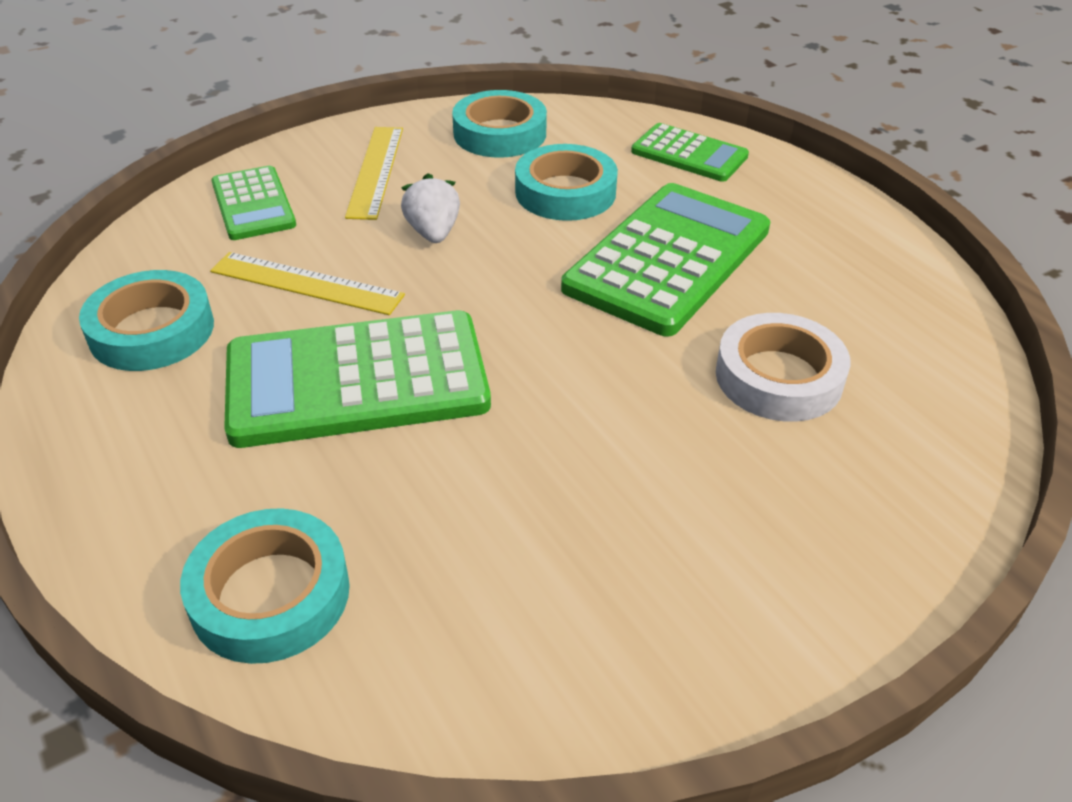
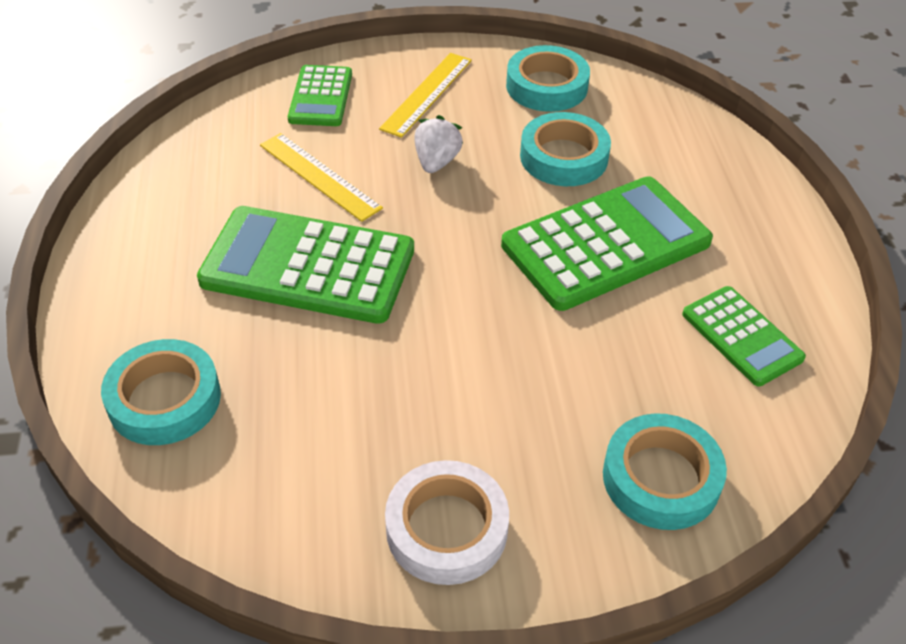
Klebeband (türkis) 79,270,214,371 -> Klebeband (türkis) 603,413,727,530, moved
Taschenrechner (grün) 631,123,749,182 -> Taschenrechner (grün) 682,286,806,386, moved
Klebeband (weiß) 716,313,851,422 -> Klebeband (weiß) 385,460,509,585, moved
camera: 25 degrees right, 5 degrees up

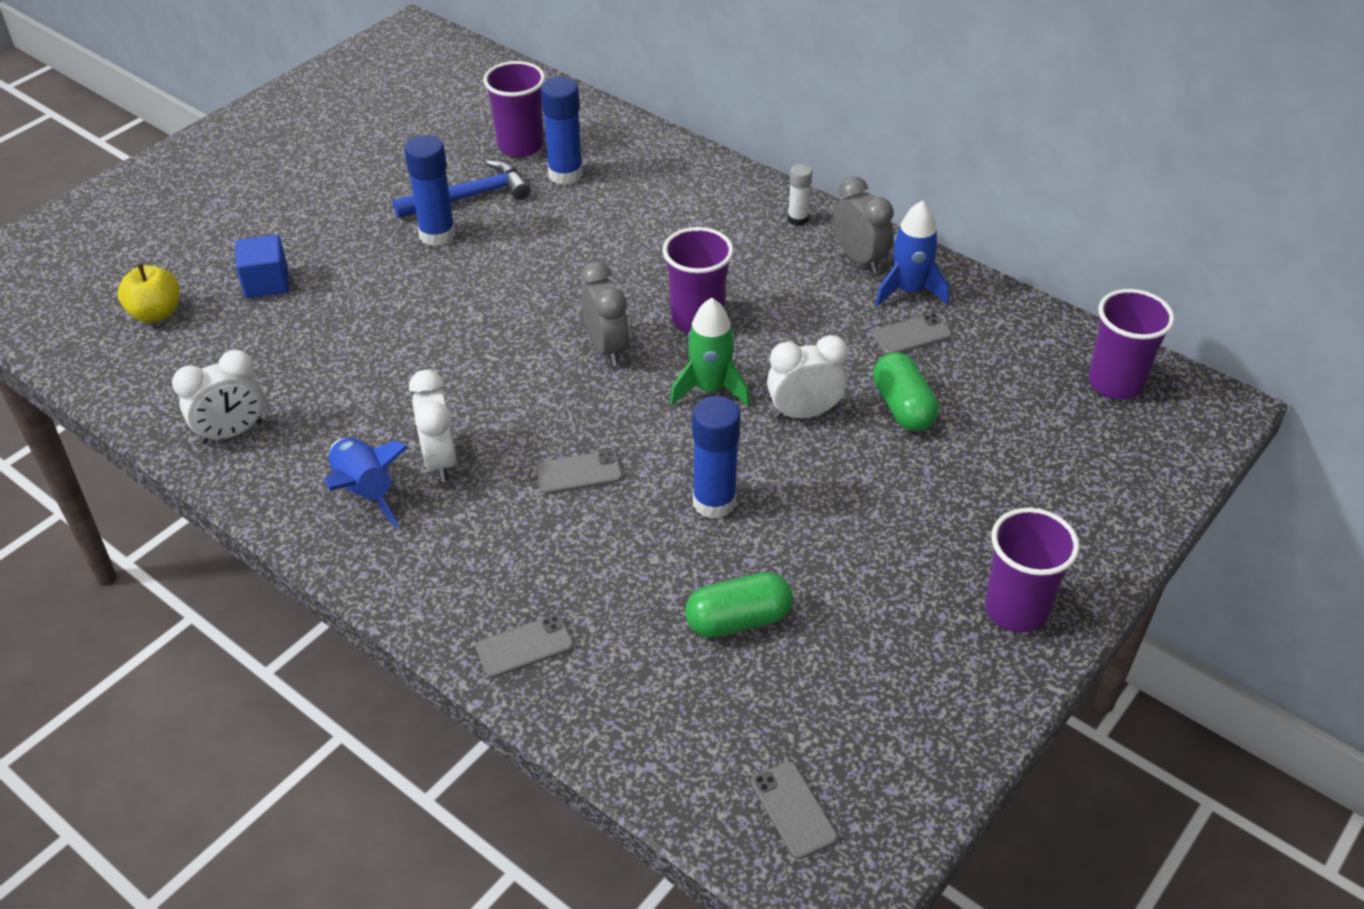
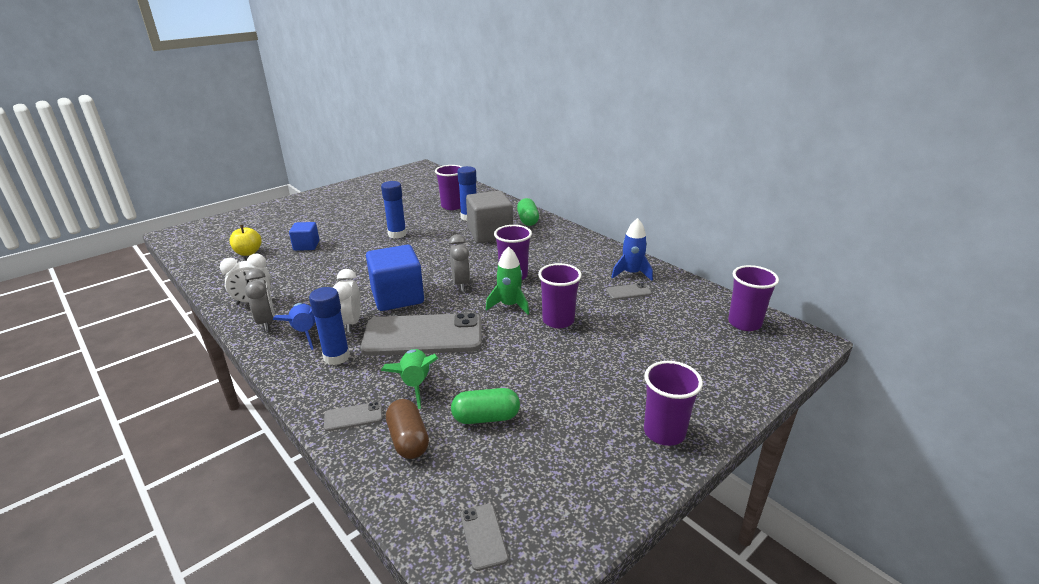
Hammer (blau) 393,160,530,218 -> none
Handy (grau) 536,450,622,494 -> Handy (grau) 360,313,482,356, x2.49
Klebestift (blau) 692,396,740,519 -> Klebestift (blau) 309,287,350,365, moved
Wecker (weiß) 767,335,848,419 -> Becher (lila) 538,263,582,328
Klebestift (weiß) 787,163,812,226 -> none
Wecker (grau) 833,176,894,273 -> Wecker (grau) 245,269,275,331, moved
Kapsel (grün) 873,352,939,431 -> Kapsel (grün) 517,198,539,226, moved
none -> Kubus (blau) 366,245,424,311
none -> Rakete (grün) 381,349,438,409
none -> Kapsel (braun) 386,399,429,459
none -> Kubus (grau) 466,191,513,243
camera: 10 degrees right, 15 degrees down

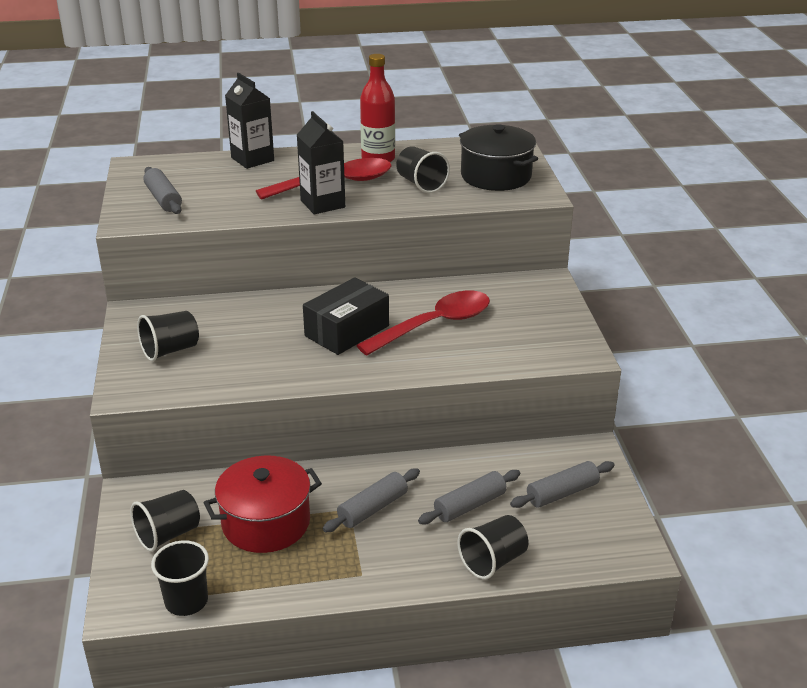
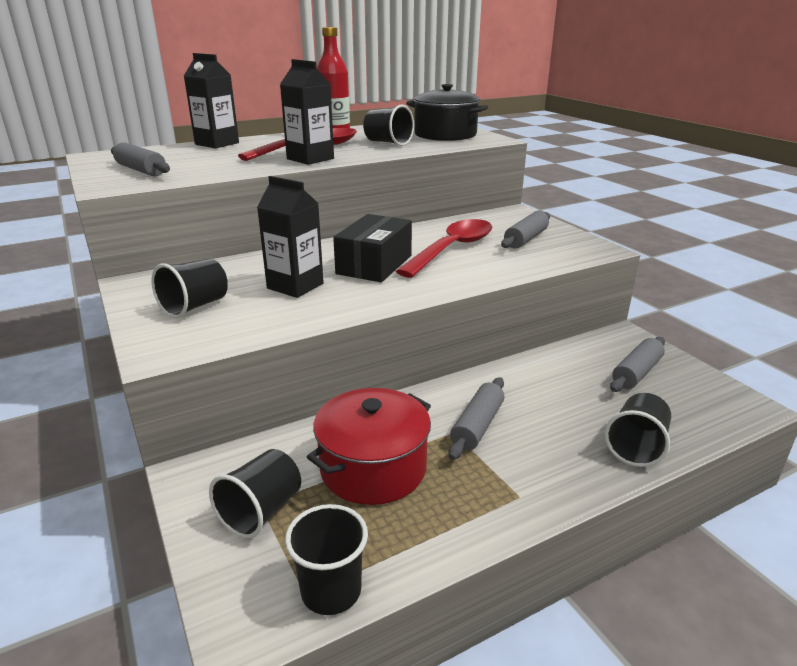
Nudelholz (grau) 418,470,520,524 -> Nudelholz (grau) 501,211,550,249, moved
none -> Getränkekarton (schwarz) 257,176,324,298
camera: 20 degrees left, 5 degrees down

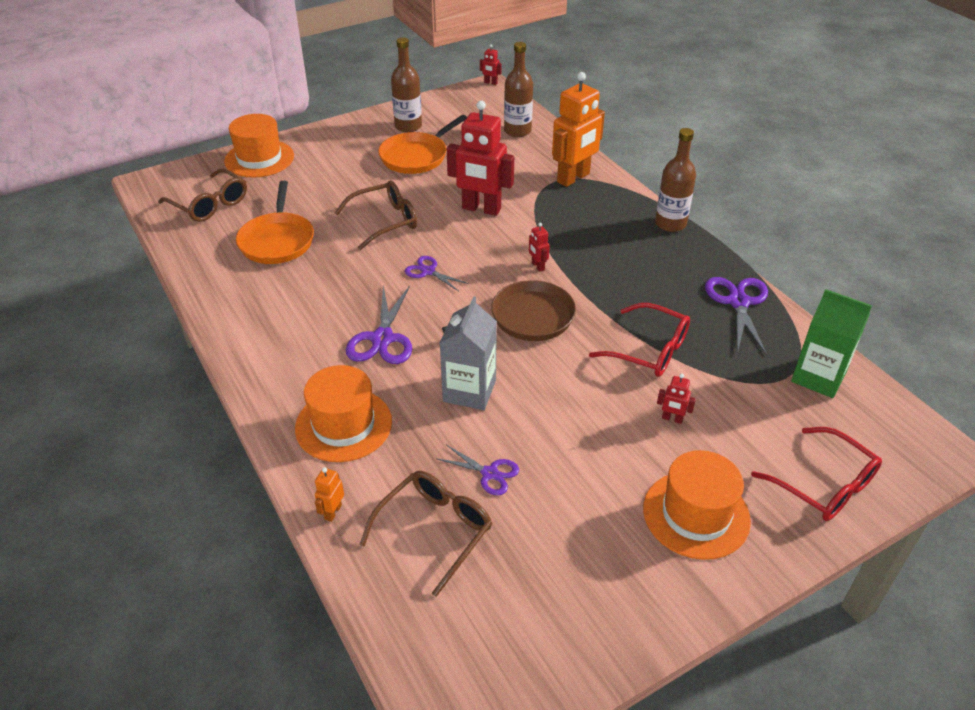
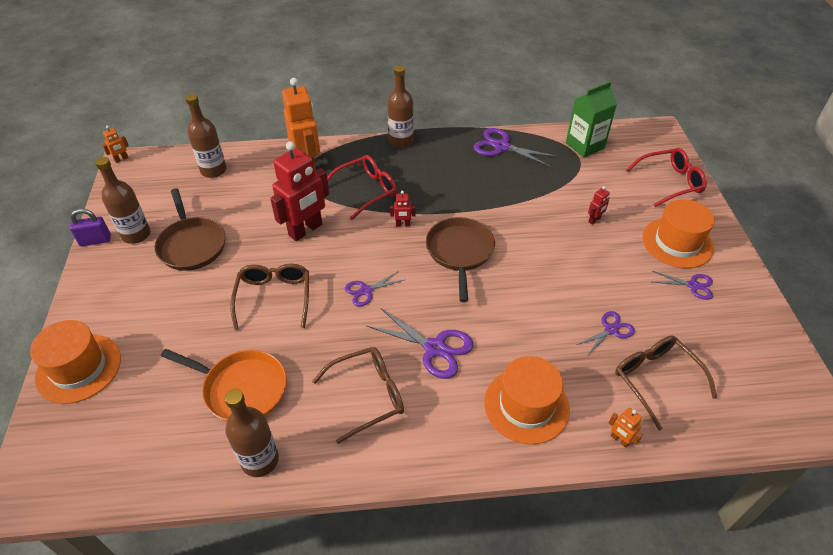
Brille (braun) 158,168,247,222 -> Brille (braun) 312,347,404,444, moved
Pfanne (orange) 378,115,467,174 -> Pfanne (braun) 154,188,226,271
Getränkekarton (grau) 440,296,497,410 -> none
Roboter (rot) 480,44,502,85 -> Roboter (orange) 102,126,129,163
Brille (rot) 589,303,690,377 -> Brille (rot) 327,155,397,220, moved
none -> Vorhängeschloss (lila) 70,209,111,246
none -> Flasche (braun) 225,389,279,477
none -> Schere (lila) 653,271,713,300
camera: 65 degrees left, 5 degrees up

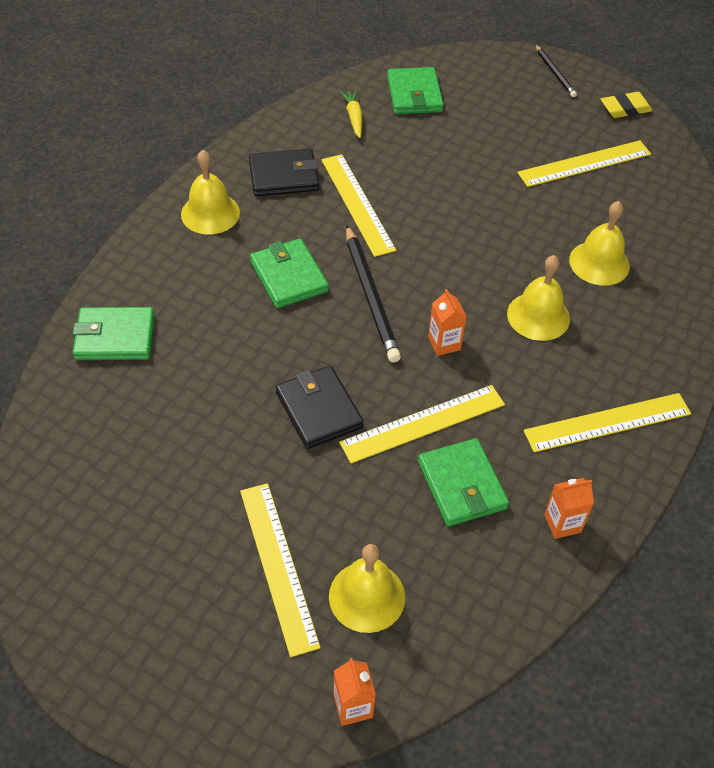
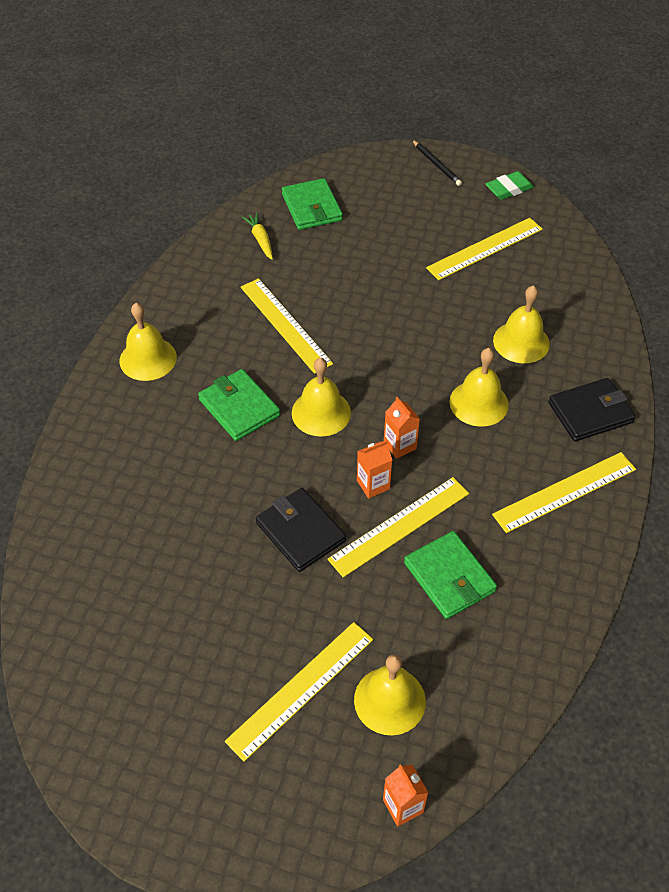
Geldbörse (grün) 72,307,155,360 -> none
Lineal (gelb) 240,483,321,657 -> Lineal (gelb) 225,622,373,762, 75 degrees clockwise
Geldbörse (schwarz) 249,149,319,196 -> Geldbörse (schwarz) 549,378,635,442, moved
Bleistift (schwarz) 346,225,401,363 -> Glocke (gelb) 292,358,351,436
Getränkekarton (orange) 544,478,594,539 -> Getränkekarton (orange) 357,440,392,499, moved
Radiergummi (gelb) 601,92,653,118 -> Radiergummi (grün) 485,171,534,200
camera: 10 degrees left, 0 degrees up

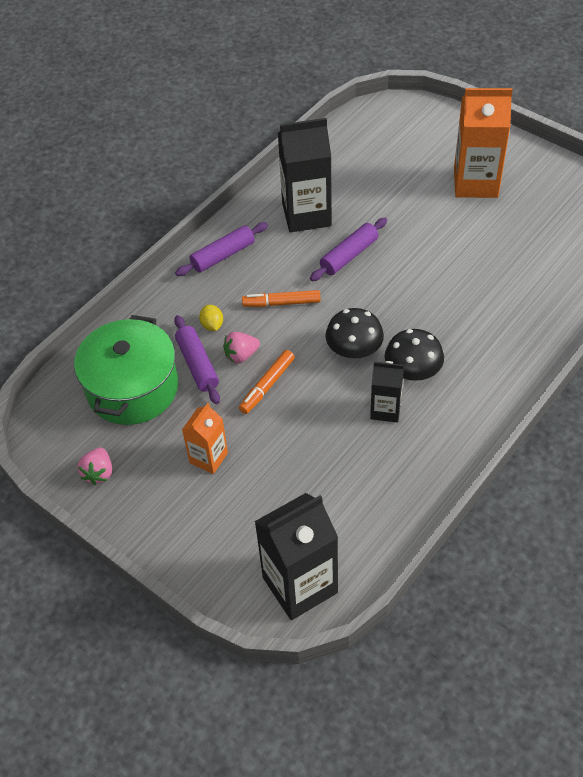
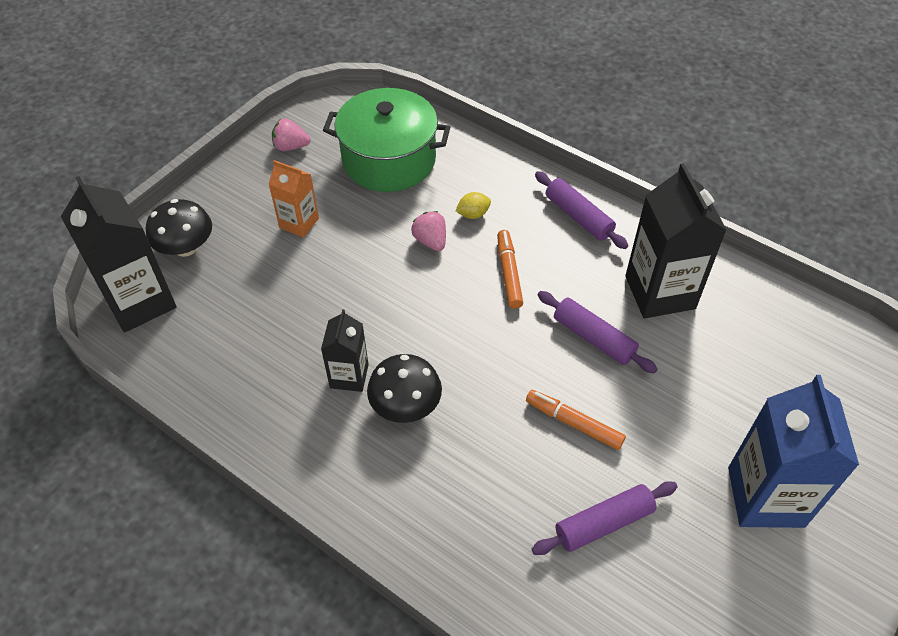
Nudelholz (lila) 174,315,220,404 -> Nudelholz (lila) 532,481,678,555, moved
Filzstift (orange) 239,350,295,414 -> Filzstift (orange) 526,390,626,450, moved
Pilz (schwarz) 325,308,384,359 -> Pilz (schwarz) 146,199,212,257, moved
Getränkekarton (orange) 454,88,513,198 -> Getränkekarton (blau) 728,375,859,528
camera: 85 degrees right, 0 degrees up

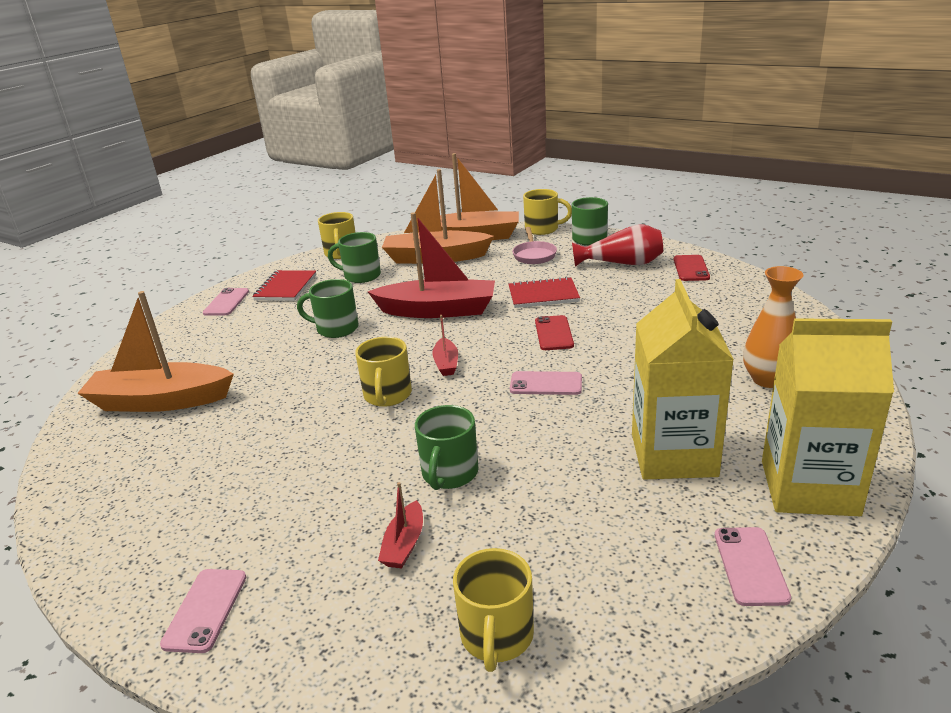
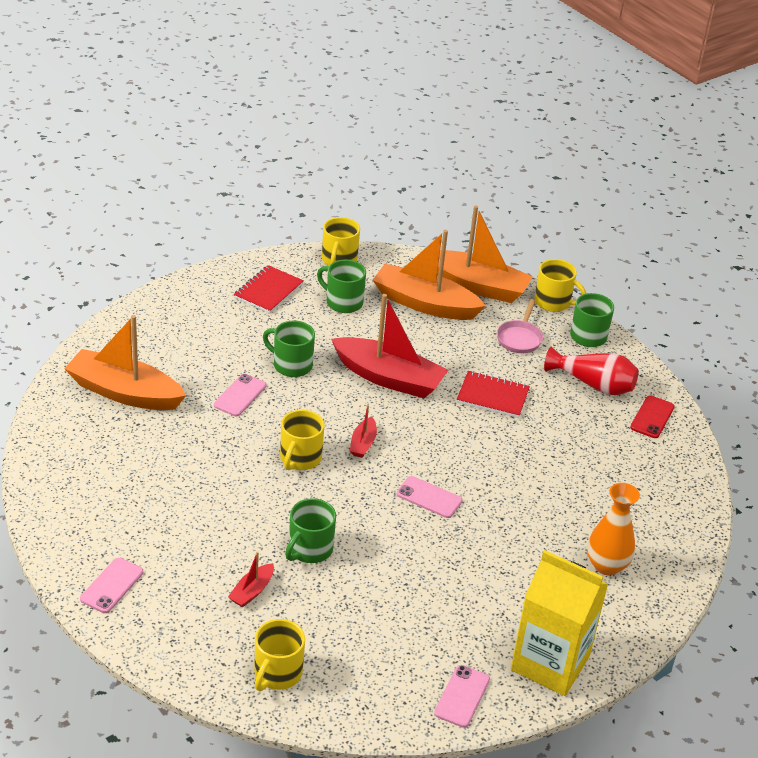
Handy (rosa) 203,288,249,316 -> Handy (rosa) 214,374,267,416, moved
Handy (rot) 535,315,574,350 -> none
Getränkekarton (gelb) 632,279,734,480 -> none
camera: 15 degrees right, 10 degrees up

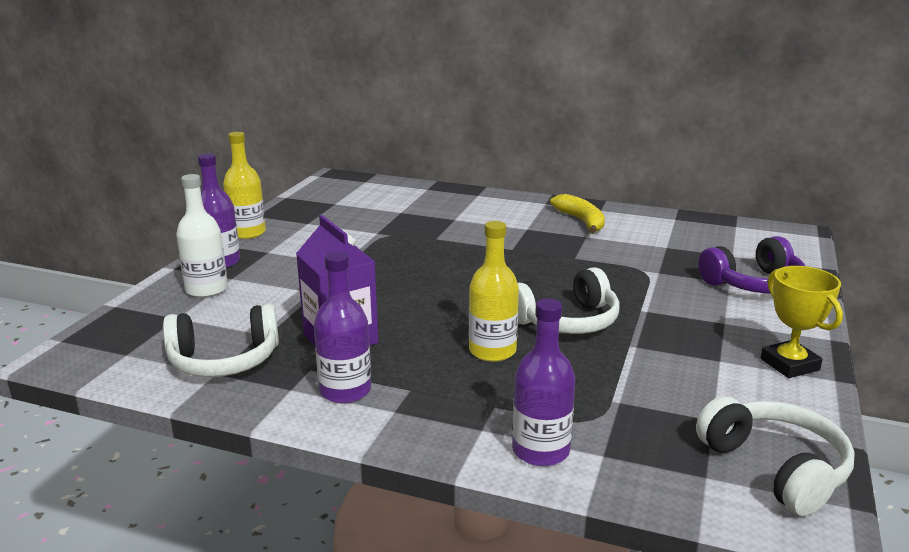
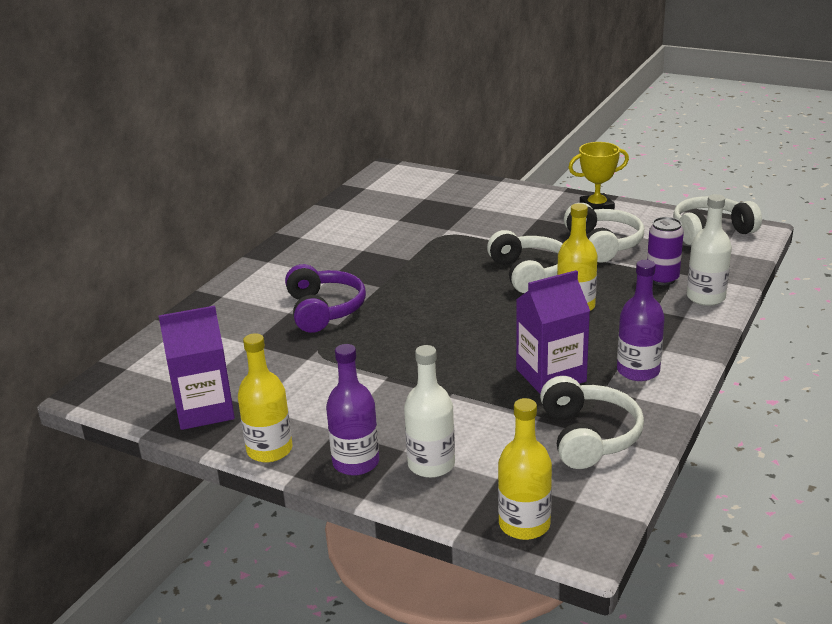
Flasche (lila) 512,298,575,466 -> Flasche (weiß) 687,194,732,306
Banane (gelb) 550,194,605,234 -> none
Kopfhörer (lila) 698,236,805,293 -> Kopfhörer (lila) 285,264,366,333, moved
none -> Getränkekarton (lila) 158,306,235,430
none -> Flasche (gelb) 498,398,552,540
none -> Kopfhörer (weiß) 564,203,644,262
none -> Dose (lila) 647,217,684,285
camera: 80 degrees left, 5 degrees up

